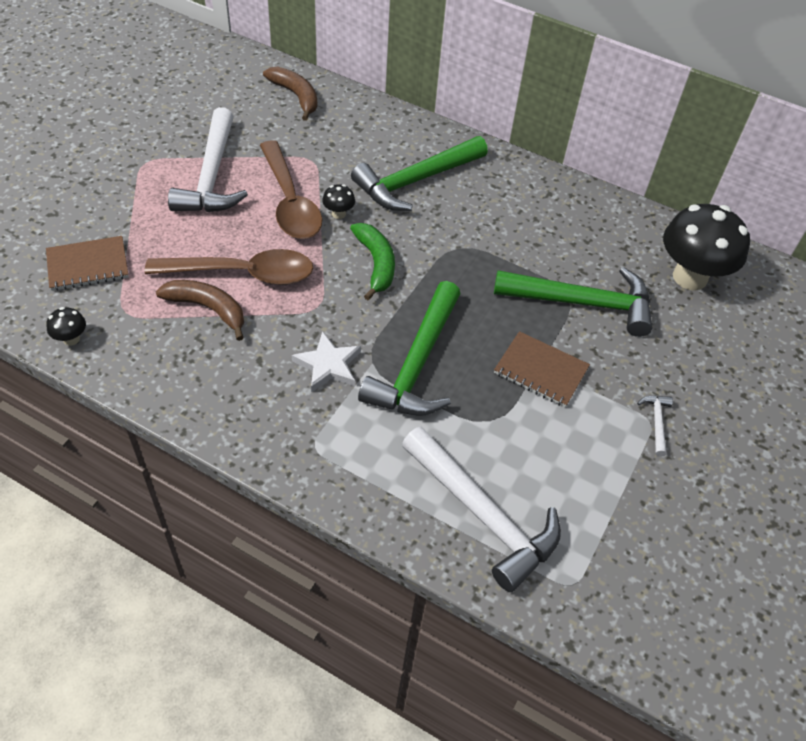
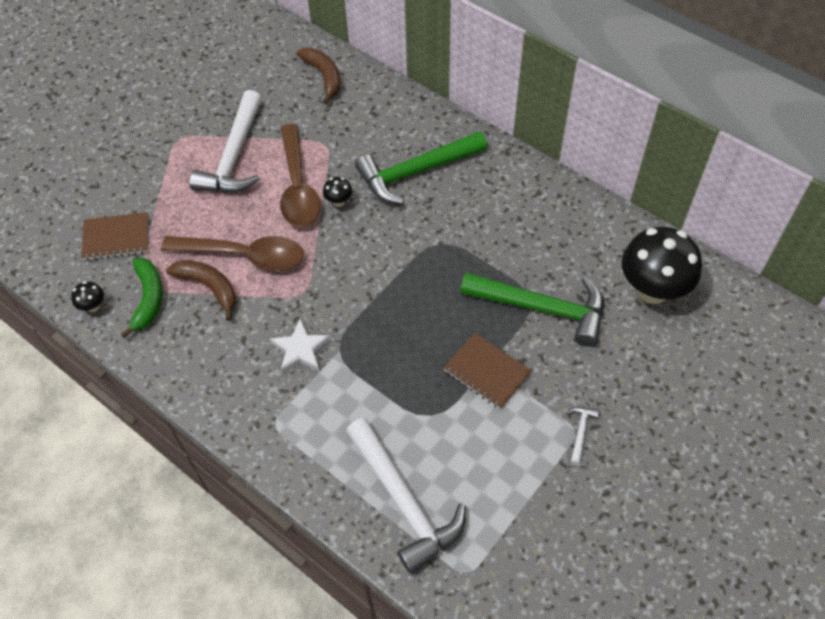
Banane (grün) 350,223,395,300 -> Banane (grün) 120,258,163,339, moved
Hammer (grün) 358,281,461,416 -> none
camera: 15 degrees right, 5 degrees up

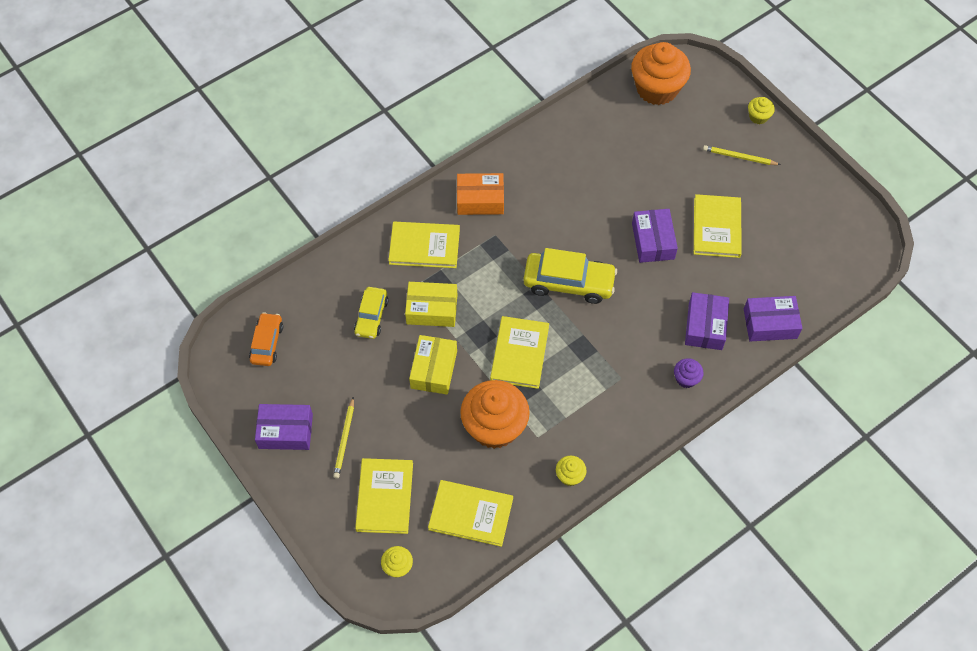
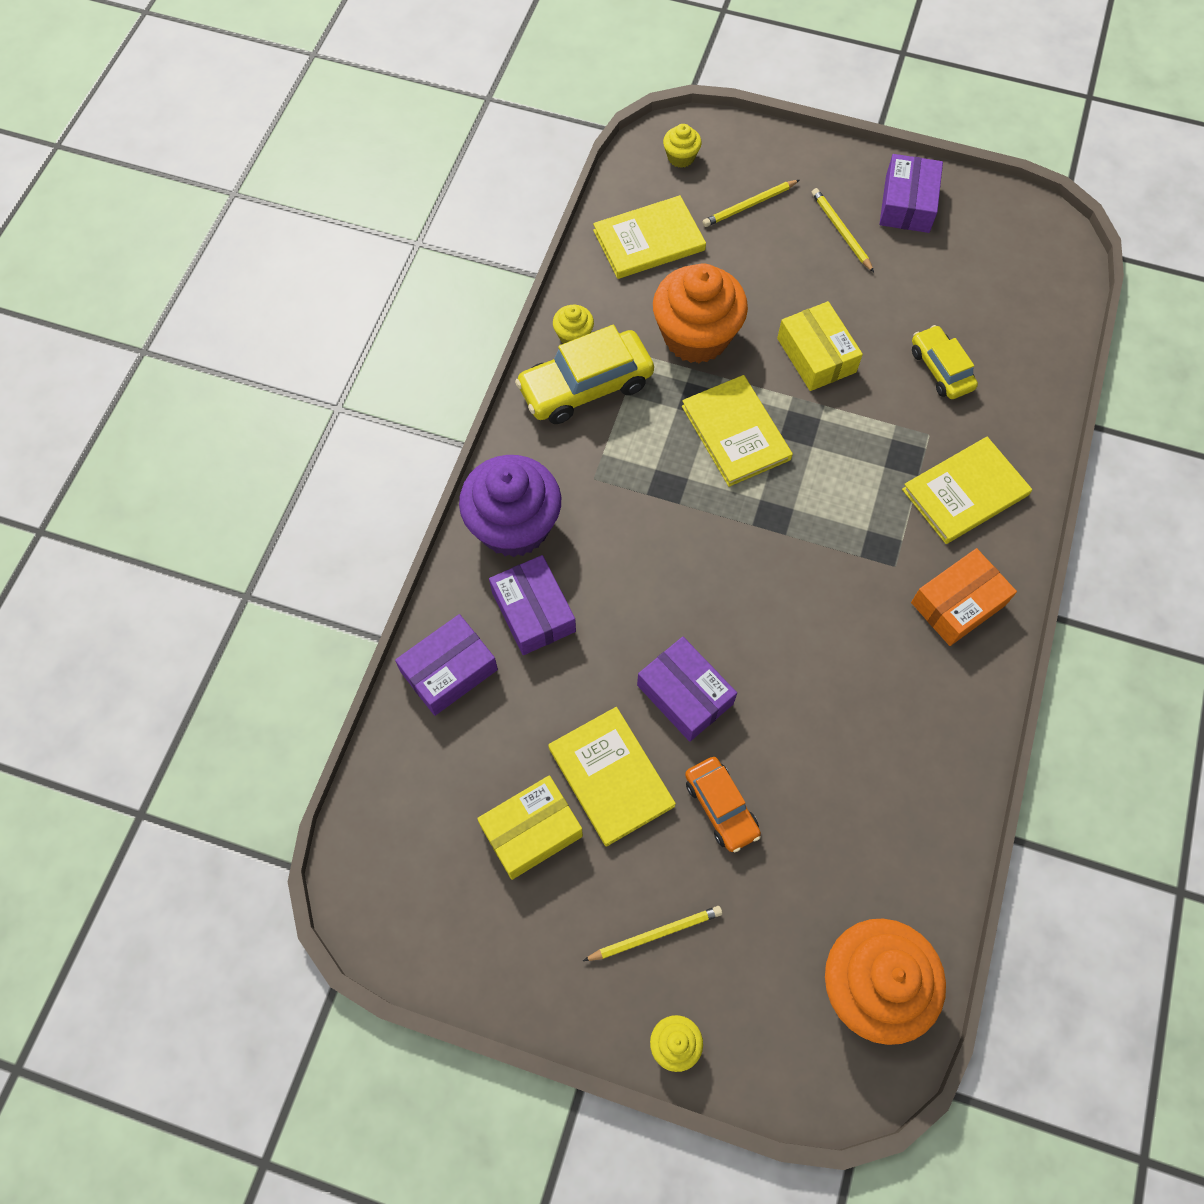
Auto (orange) 249,312,283,366 -> Auto (orange) 685,757,761,852, moved
Schachtel (lila) 255,404,313,450 -> Schachtel (lila) 880,154,943,233, 45 degrees counterclockwise
Buch (gelb) 355,458,413,534 -> Bleistift (gelb) 703,180,799,227
Schachtel (gelb) 405,282,457,327 -> Schachtel (gelb) 477,775,583,880, moved
Auto (gelb) 523,248,617,304 -> Auto (gelb) 515,325,654,424, moved
Muffin (lila) 674,358,704,388 -> Muffin (lila) 459,455,561,557, x2.25
camera: 145 degrees right, 5 degrees up

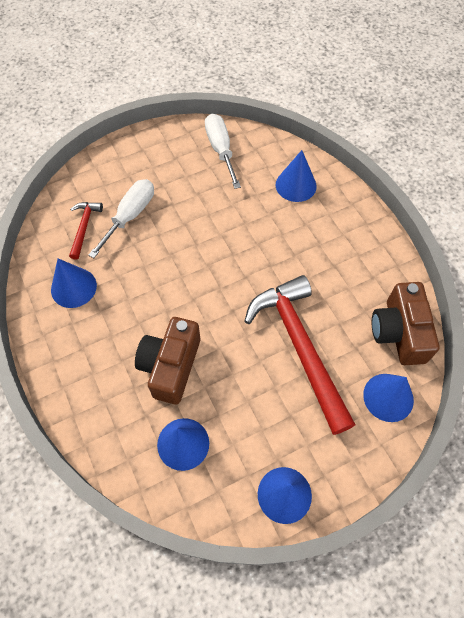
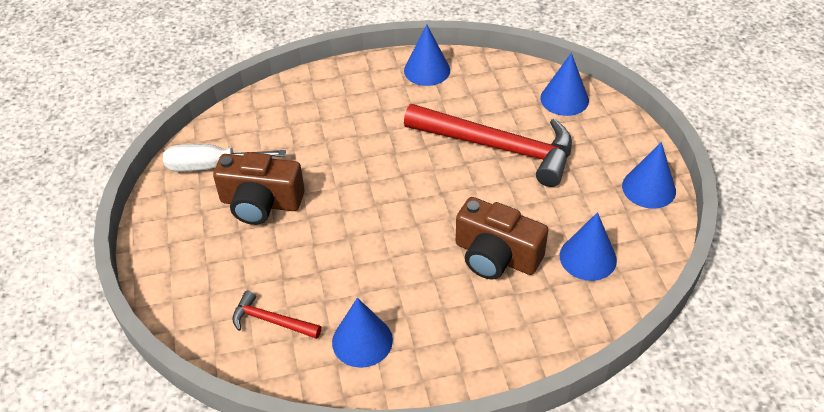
Schraubenzieher (weiß) 88,179,154,258 -> none
Hammer (rot) 244,275,356,435 -> Hammer (rot) 404,104,572,187, 150 degrees counterclockwise
Kegel (blau) 276,150,317,202 -> Kegel (blau) 404,24,450,86, moved
Kamera (braun) 372,282,440,365 -> Kamera (braun) 213,152,305,225, moved
camera: 75 degrees left, 15 degrees down

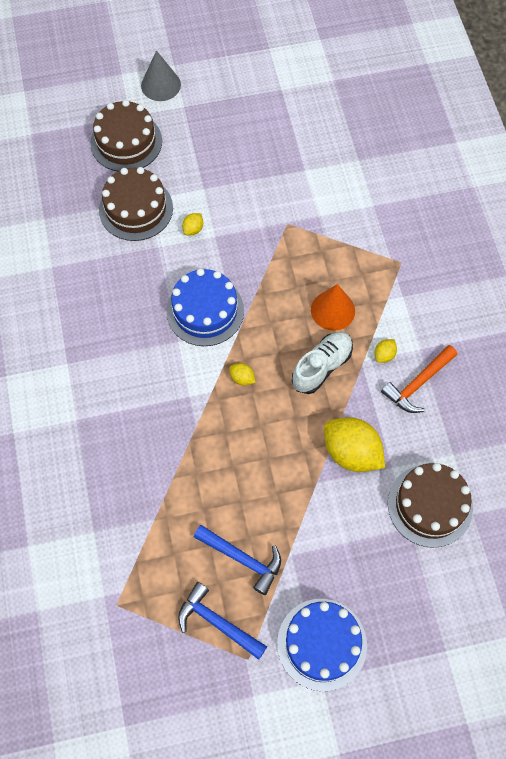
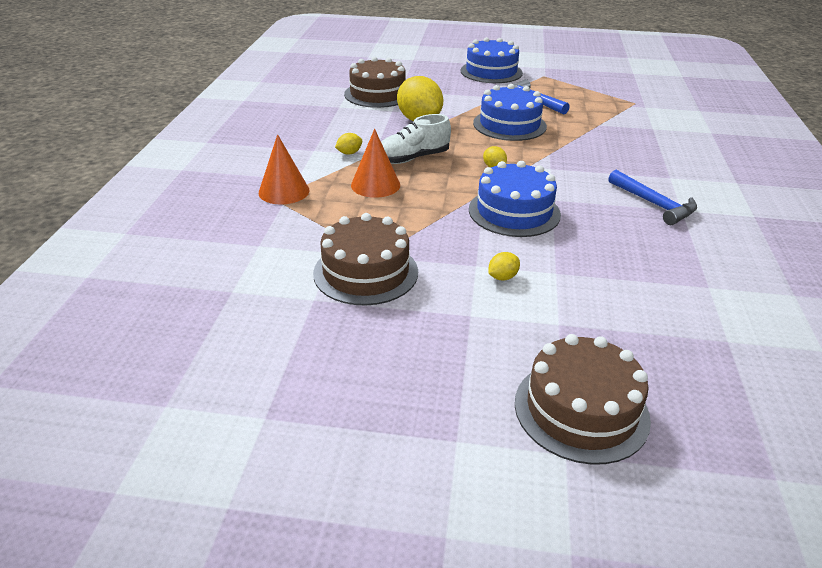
Kuchen (braun) 99,167,173,241 -> Kuchen (braun) 313,213,418,305, moved
Kegel (grau) 141,50,181,101 -> none
Hammer (blau) 178,582,267,660 -> Hammer (blau) 608,170,697,225, moved
Hammer (orange) 381,345,457,413 -> none
none -> Kegel (orange) 259,134,309,204
none -> Kuchen (blau) 473,84,547,141
camera: 160 degrees left, 30 degrees down

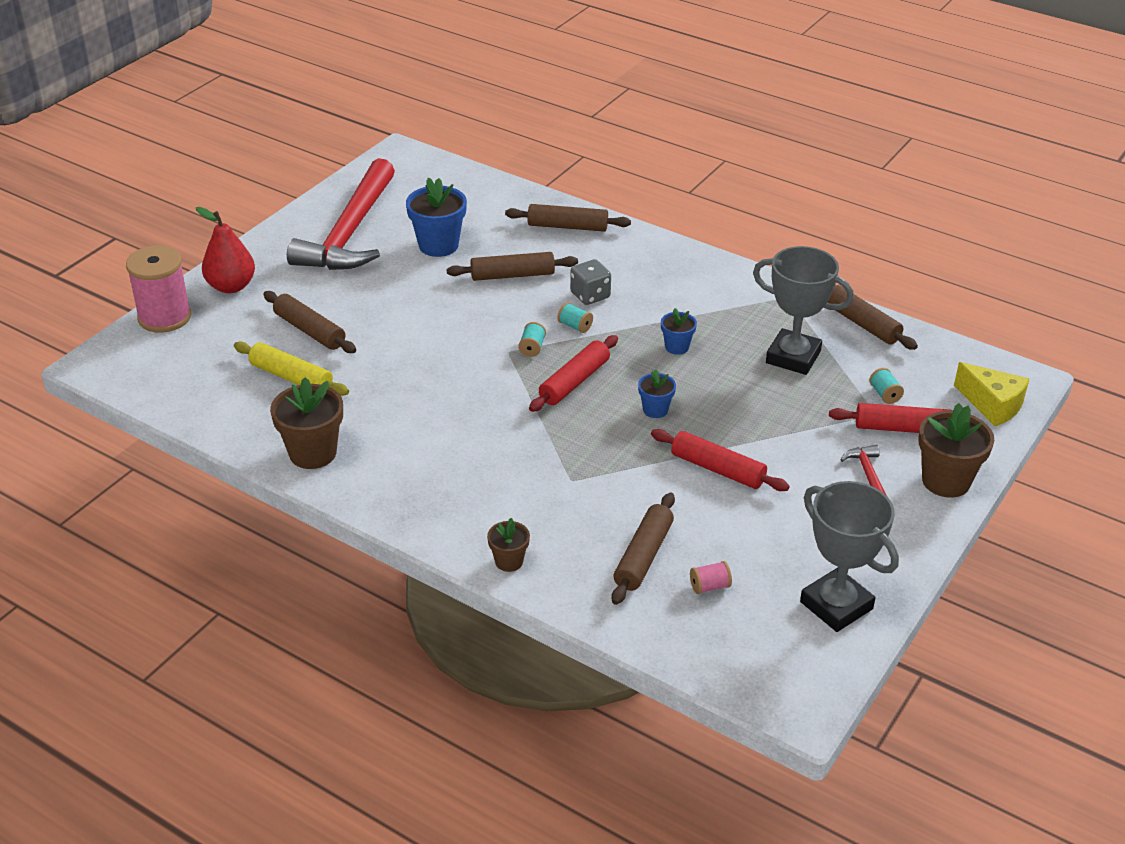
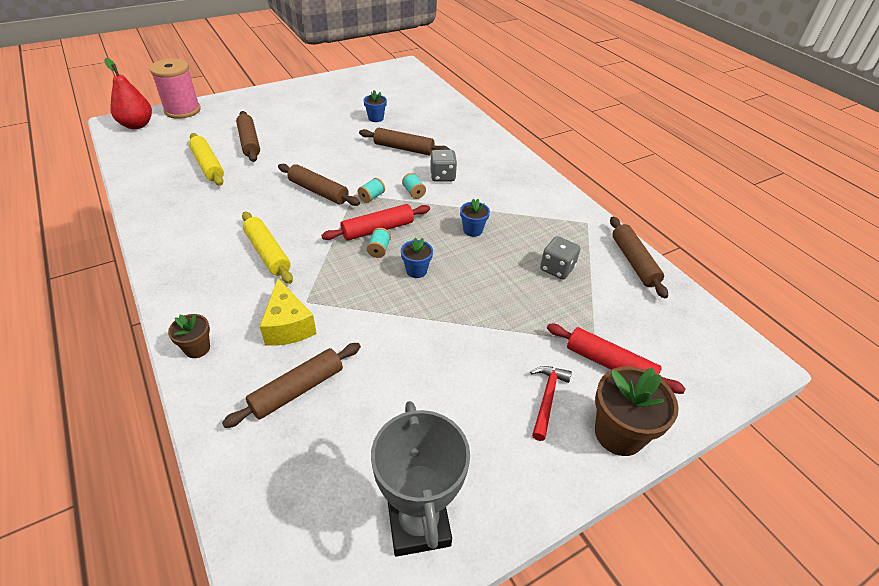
Birne (rot) 196,207,255,293 -> Birne (rot) 104,58,152,129, moved
Blumentopf (braun) 270,377,343,469 -> none
Hammer (rot) 287,158,395,270 -> none
Blumentopf (blau) 406,178,467,257 -> Blumentopf (blau) 363,90,387,122, x0.55
Nudelholz (braun) 505,204,631,232 -> Nudelholz (braun) 278,164,360,206, moved
Nudelholz (rot) 651,429,790,491 -> none
Garnrolle (rosa) 690,561,732,594 -> none
Pokal (grau) 753,246,854,375 -> Spielwürfel (grau) 540,236,580,279
Garnrolle (türkis) 869,368,904,404 -> Garnrolle (türkis) 367,228,391,258, moved
Käse (gelb) 954,362,1029,426 -> Käse (gelb) 260,278,317,346, moved
none -> Nudelholz (gelb) 242,212,293,284
camera: 25 degrees right, 5 degrees up

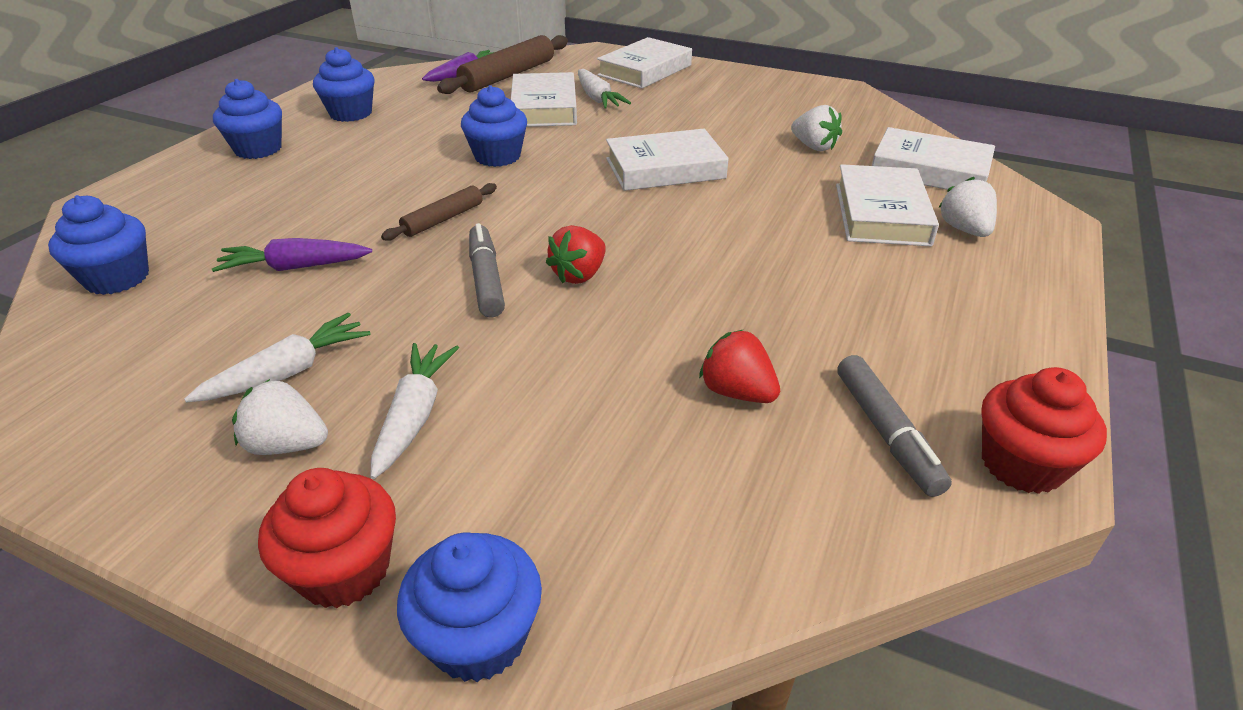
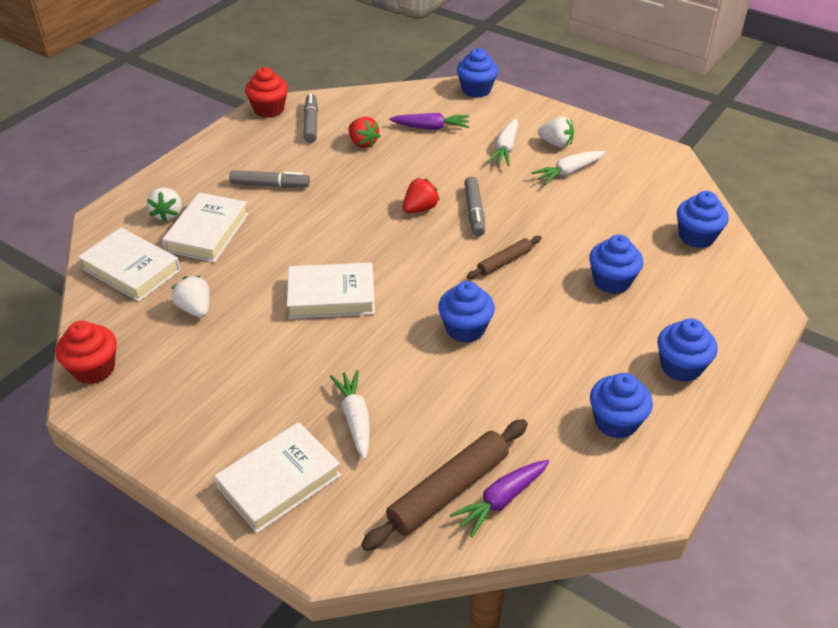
Karotte (lila) 212,238,372,272 -> Karotte (lila) 389,113,469,130, moved
Muffin (rot) 258,468,396,608 -> Muffin (rot) 56,321,117,384, moved
Buch (weiß) 511,72,577,127 -> none
none -> Filzstift (grau) 229,170,310,188
none -> Muffin (blau) 589,235,643,294
camera: 170 degrees left, 5 degrees up

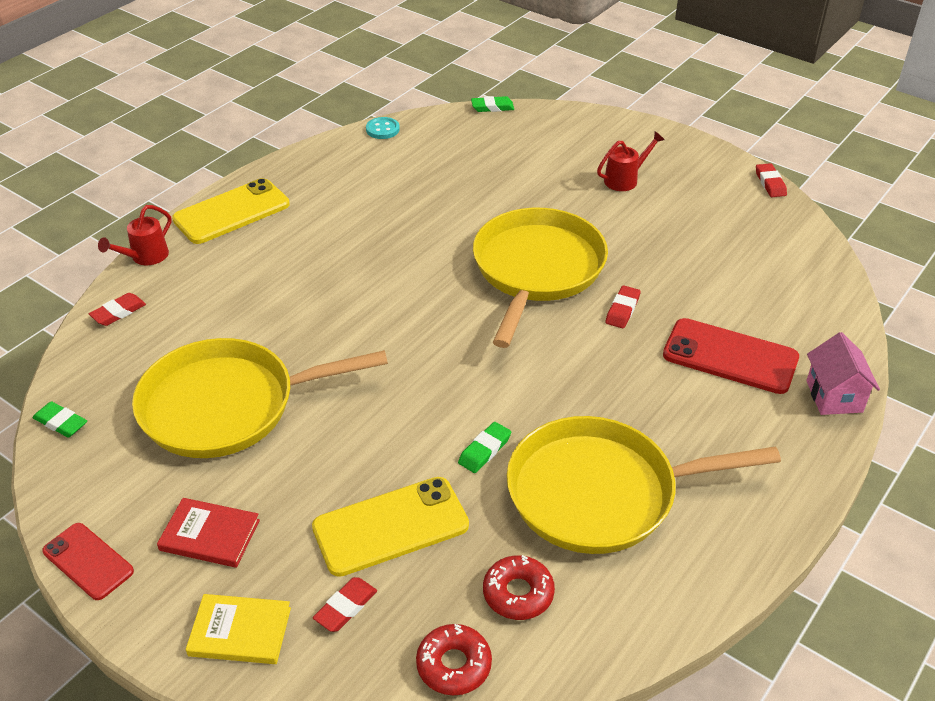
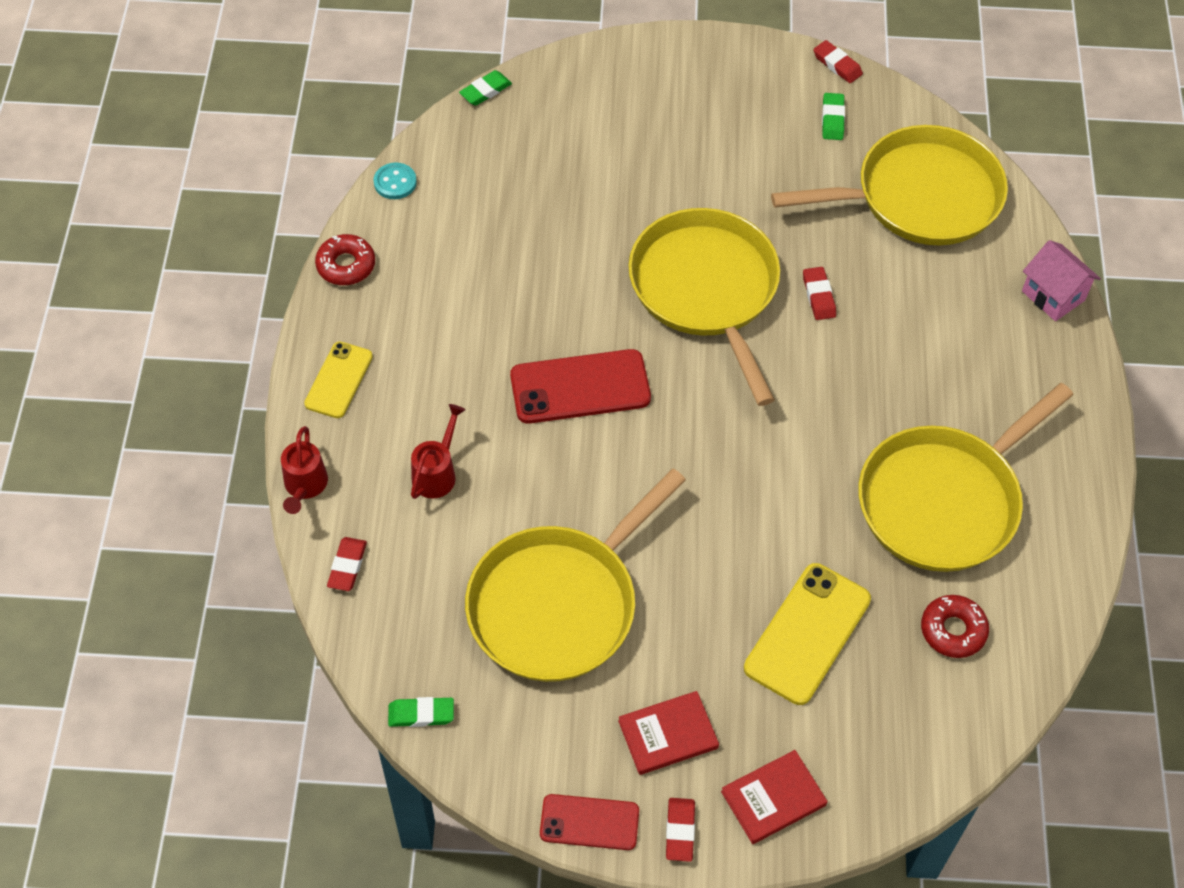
Handy (gelb) 172,178,290,244 -> Handy (gelb) 304,341,373,418, x0.62
Buch (gelb) 186,594,291,664 -> Buch (rot) 721,750,828,844
Radiergummi (rot) 313,577,377,632 -> Radiergummi (rot) 666,798,695,862, moved
Donut (rot) 416,624,492,695 -> Donut (rot) 315,234,375,285, moved
Radiergummi (grün) 458,422,511,473 -> Radiergummi (grün) 822,93,845,140, moved
Gießkanne (rot) 597,132,665,191 -> Gießkanne (rot) 411,404,465,499, moved
Handy (rot) 663,318,799,394 -> Handy (rot) 510,349,651,424, moved
none -> Pfanne (gelb) 771,125,1008,245
camera: 35 degrees left, 15 degrees up

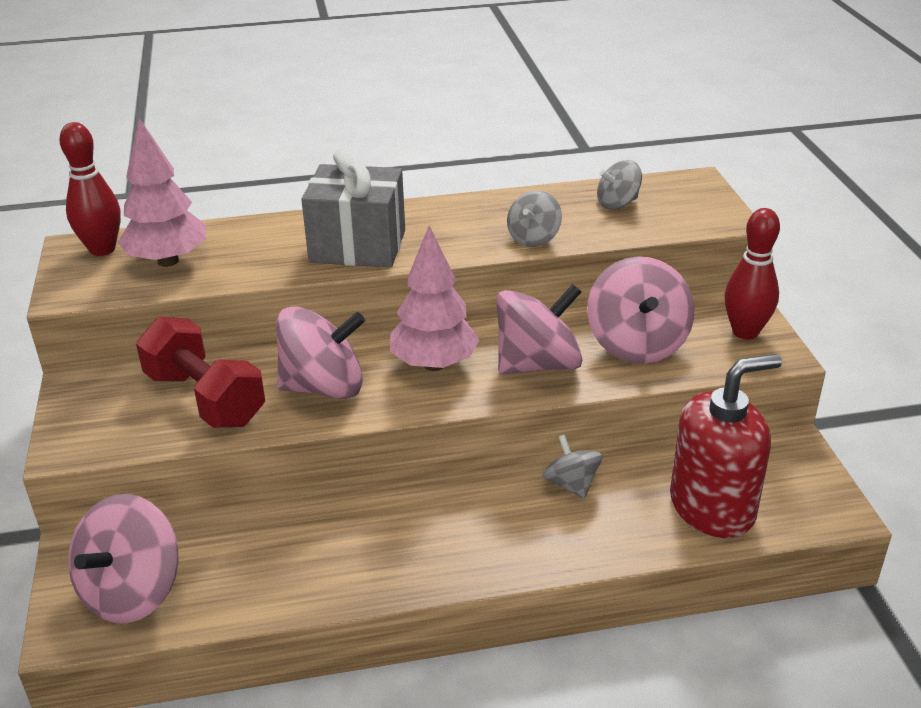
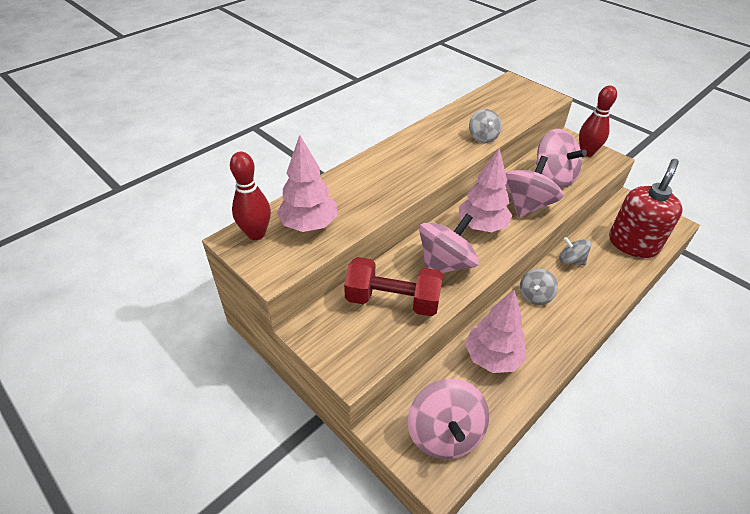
Geschenk (grau) 301,149,405,268 -> none
Kreisel (grau) 597,160,642,210 -> Kreisel (grau) 520,268,558,305, moved
none -> Baum (rosa) 465,290,527,373
camera: 35 degrees left, 10 degrees up

